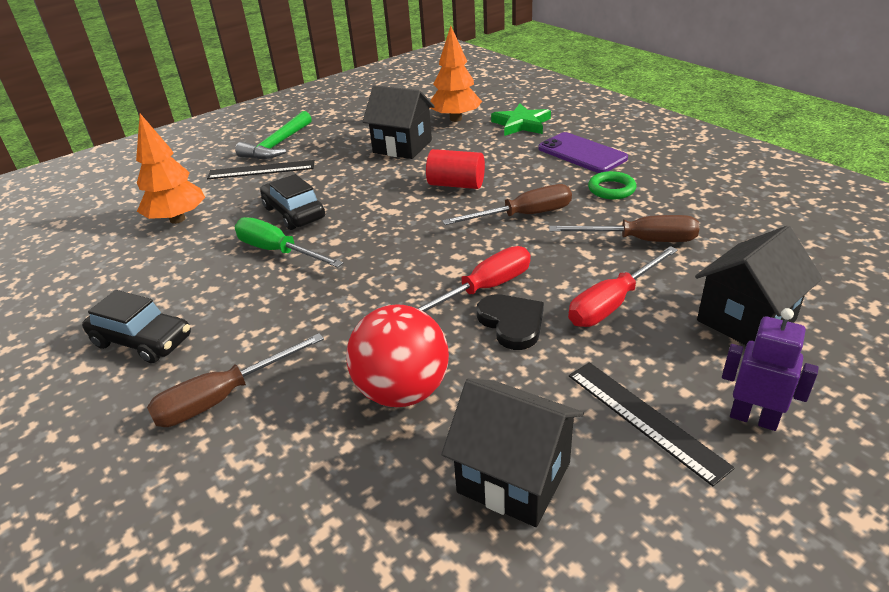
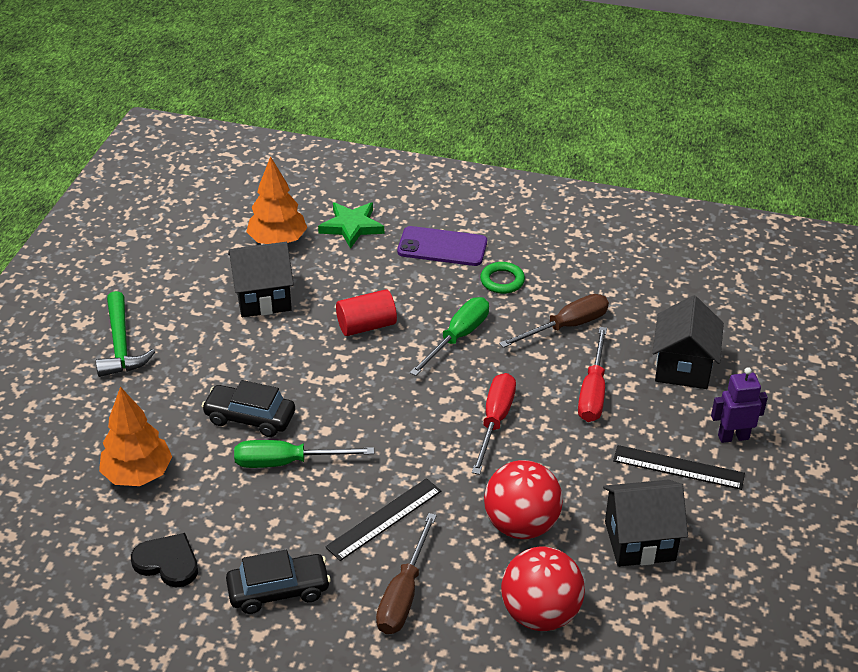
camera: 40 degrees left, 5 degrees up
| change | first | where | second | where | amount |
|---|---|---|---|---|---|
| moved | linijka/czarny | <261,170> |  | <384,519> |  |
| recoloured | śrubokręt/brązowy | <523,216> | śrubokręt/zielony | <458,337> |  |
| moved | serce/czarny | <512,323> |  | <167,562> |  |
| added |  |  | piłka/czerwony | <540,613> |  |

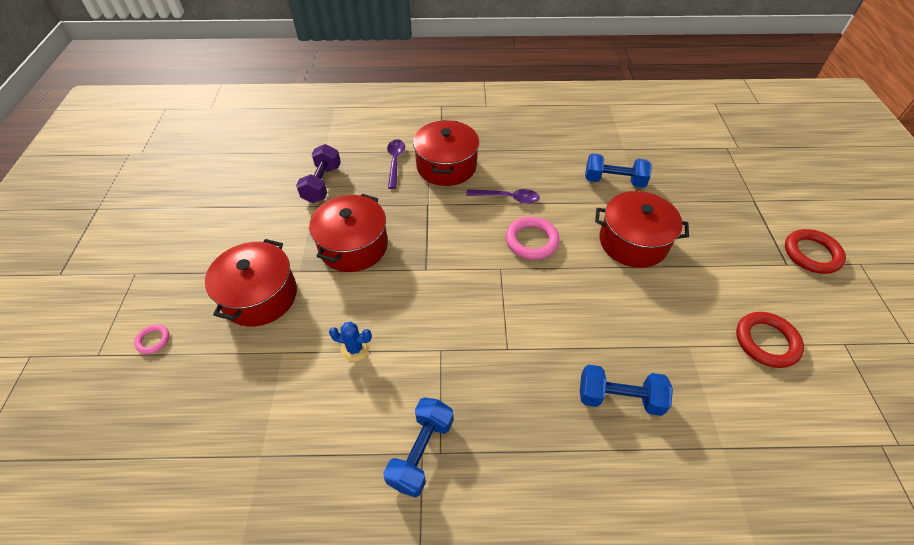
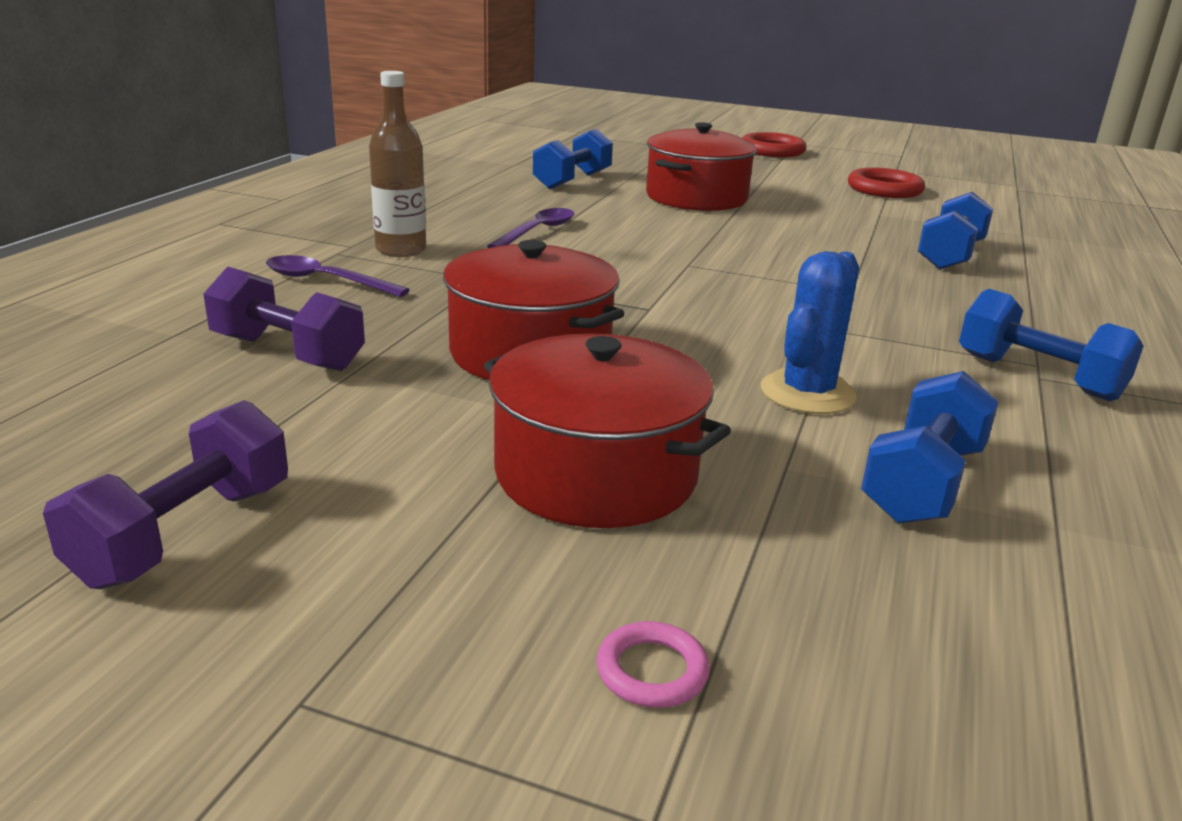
camera: 70 degrees left, 25 degrees down
| change | first | where | second | where | amount |
|---|---|---|---|---|---|
| resized | kaktus/niebieski | <355,349> |  | <807,393> | x1.54 |
| replaced | garnek/czerwony | <446,166> | butelka/brązowy | <401,250> |  |
| removed | pierścień/różowy | <531,241> |  |  |  |
| added |  |  | hantel/fioletowy | <184,534> |  |
| added |  |  | hantel/niebieski | <922,483> |  |

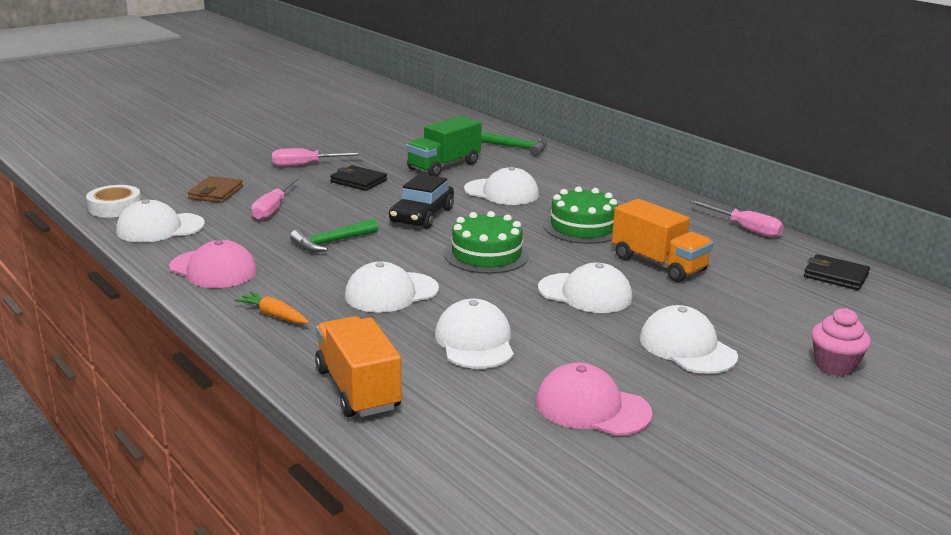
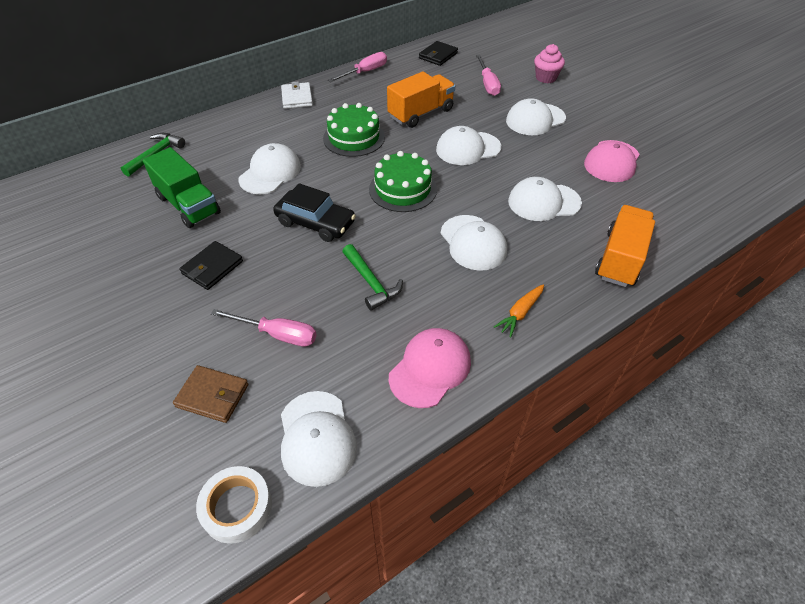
camera: 85 degrees left, 25 degrees up
| change | first | where | second | where | amount |
|---|---|---|---|---|---|
| moved | śrubokręt/różowy | <306,165> |  | <487,84> |  |
| turned | ciężarówka/pomarańczowy | <358,389> |  | <620,259> | 135 degrees clockwise |
| turned | czapka/biały | <585,293> |  | <468,148> | 135 degrees counterclockwise |
| added |  |  | portfel/biały | <297,98> |  |

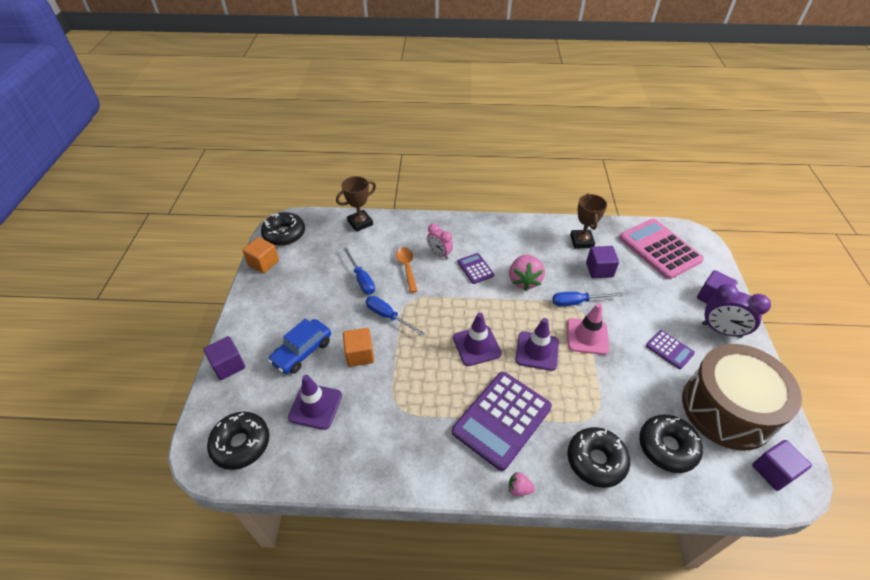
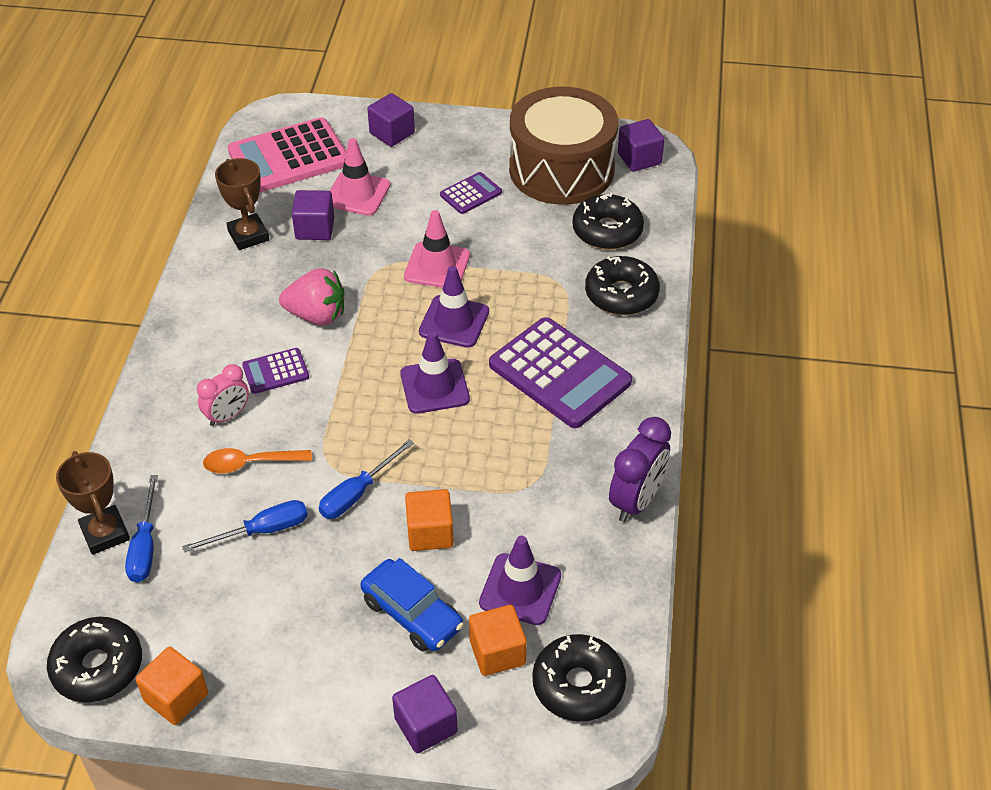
camera: 85 degrees left, 0 degrees up
| change | first | where | second | where | amount |
|---|---|---|---|---|---|
| removed | truskawka/różowy | <519,489> |  |  |  |
| moved | śrubokręt/niebieski | <577,302> |  | <145,546> |  |
| turned | puchar/brązowy | <581,241> |  | <248,235> | 60 degrees clockwise |
| moved | budzik/fioletowy | <721,330> |  | <636,501> |  |
| added |  |  | pachołek/różowy | <357,194> |  |
| added |  |  | sześcian/pomarańczowy | <497,652> |  |

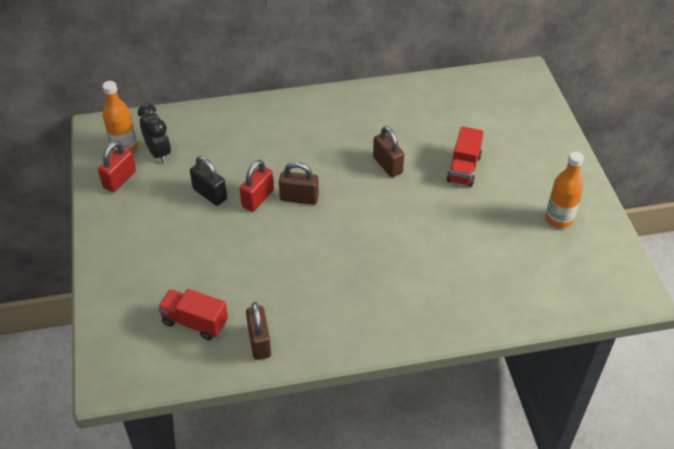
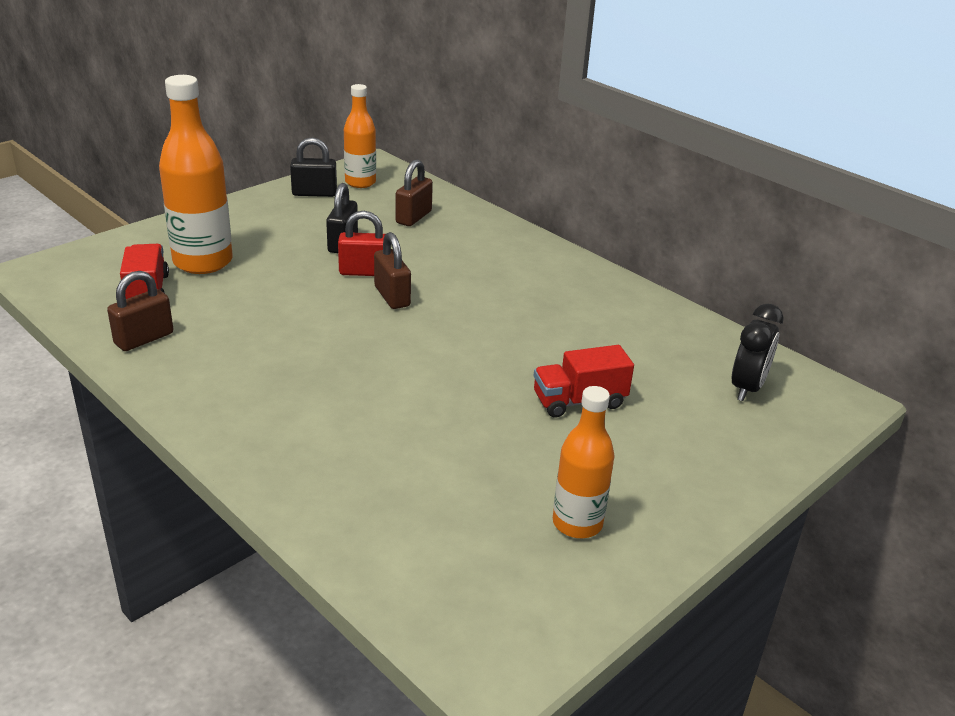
camera: 55 degrees right, 15 degrees down
| change | first | where | second | where | amount |
|---|---|---|---|---|---|
| recoloured | kłódka/czerwony | <119,180> | kłódka/czarny | <314,193> |  |
| moved | budzik/czarny | <159,153> |  | <747,388> |  |
| moved | kłódka/brązowy | <387,165> |  | <413,217> |  |
| added |  |  | butelka/pomarańczowy | <203,262> |  |

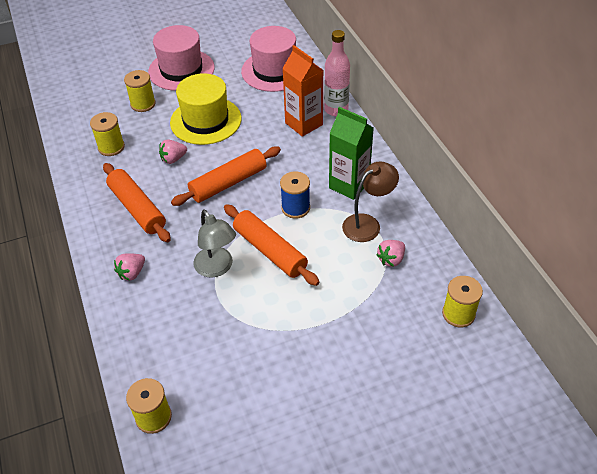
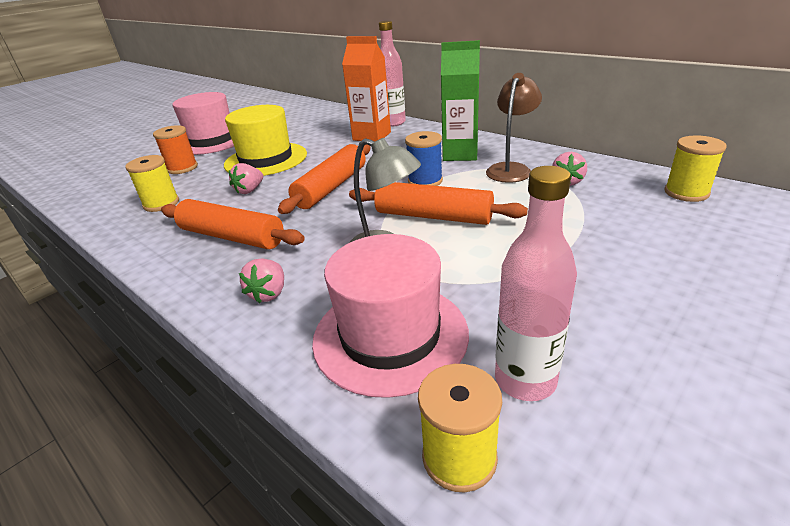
camera: 25 degrees left, 15 degrees down
| change | first | where | second | where | amount |
|---|---|---|---|---|---|
| recoloured | szpulka/żółty | <143,104> | szpulka/pomarańczowy | <182,168> |  |
| moved | kapelusz/różowy | <274,71> |  | <390,335> |  |
| added |  |  | butelka/różowy | <525,380> |  |

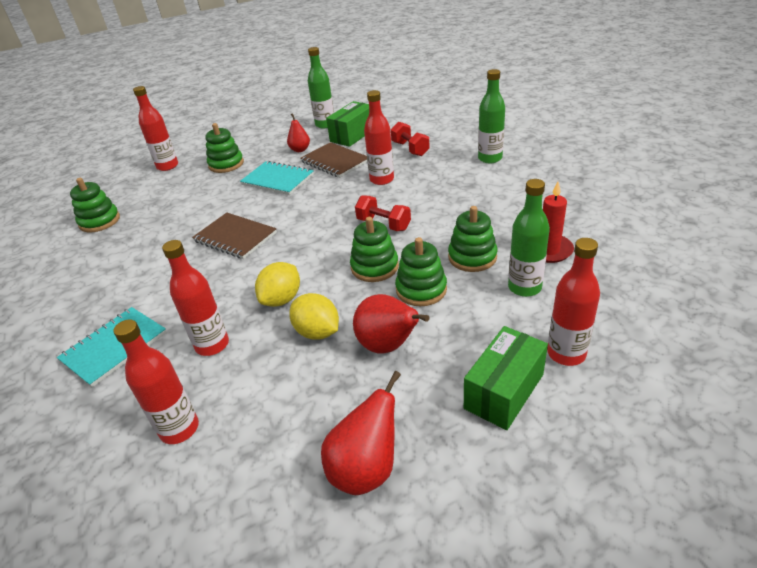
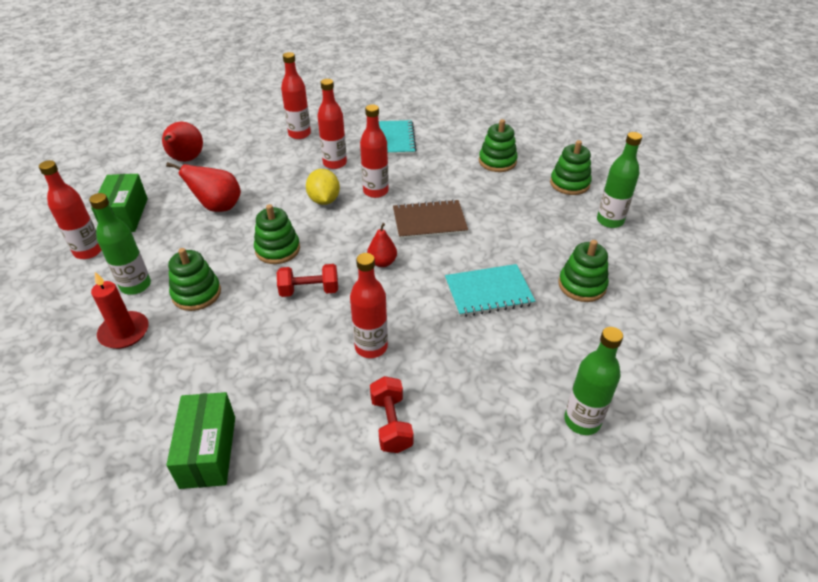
camera: 135 degrees right, 5 degrees up
| change | first | where | second | where | amount |
|---|---|---|---|---|---|
| moved | butelka/czerwony | <167,166> |  | <375,191> |  |
| moved | gruszka/czerwony | <300,150> |  | <382,262> |  |
| removed | cytryna/żółty | <317,332> |  |  |  |
| removed | zeszyt/brązowy | <335,162> |  |  |  |
| moved | pudełko/zielony | <353,135> |  | <208,451> |  |
| turned | hantel/czerwony | <410,149> |  | <391,424> | 60 degrees clockwise |
| moved | zabawka nakładanka/zielony | <421,289> |  | <497,161> |  |
| moved | butelka/zielony | <490,158> |  | <610,221> |  |

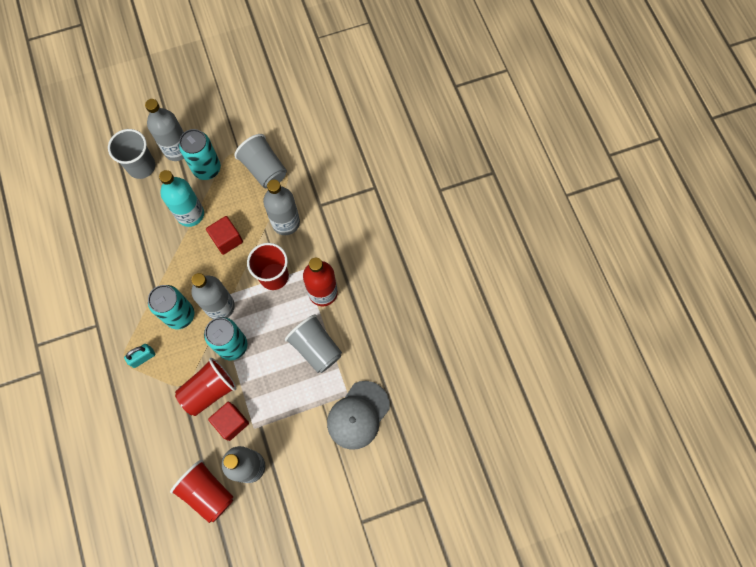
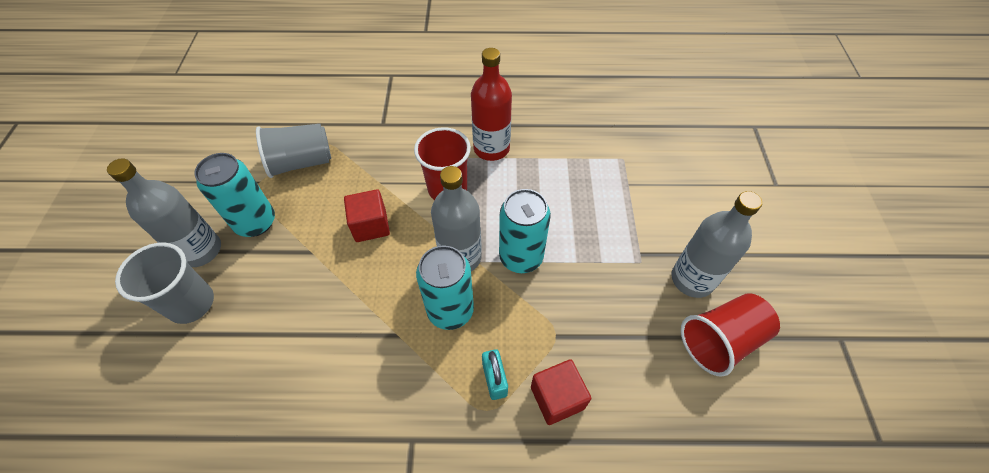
camera: 70 degrees left, 15 degrees down
| change | first | where | second | where | amount |
|---|---|---|---|---|---|
| removed | butelka/turkusowy | <190,214> |  |  |  |
| removed | szklanka/czerwony | <209,390> |  |  |  |
| moved | sześcian/czerwony | <231,422> |  | <557,398> |  |
| removed | butelka/szary | <285,222> |  |  |  |
| removed | szklanka/szary | <316,348> |  |  |  |
| removed | czapka/szary | <358,415> |  |  |  |

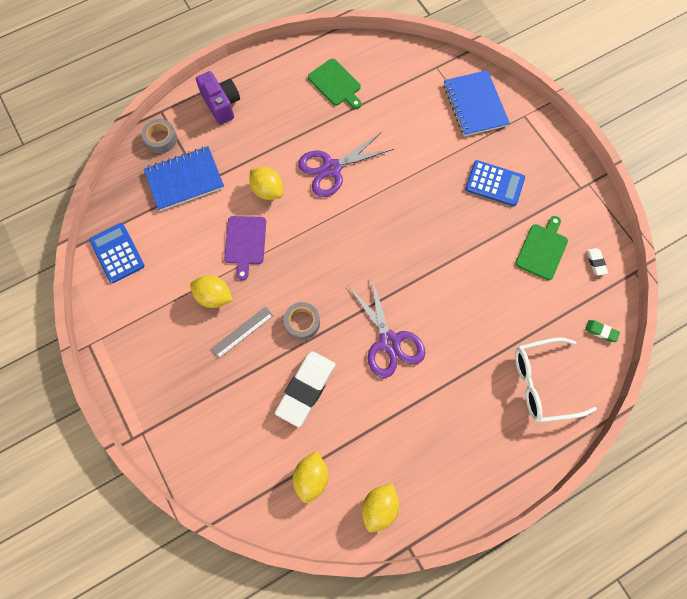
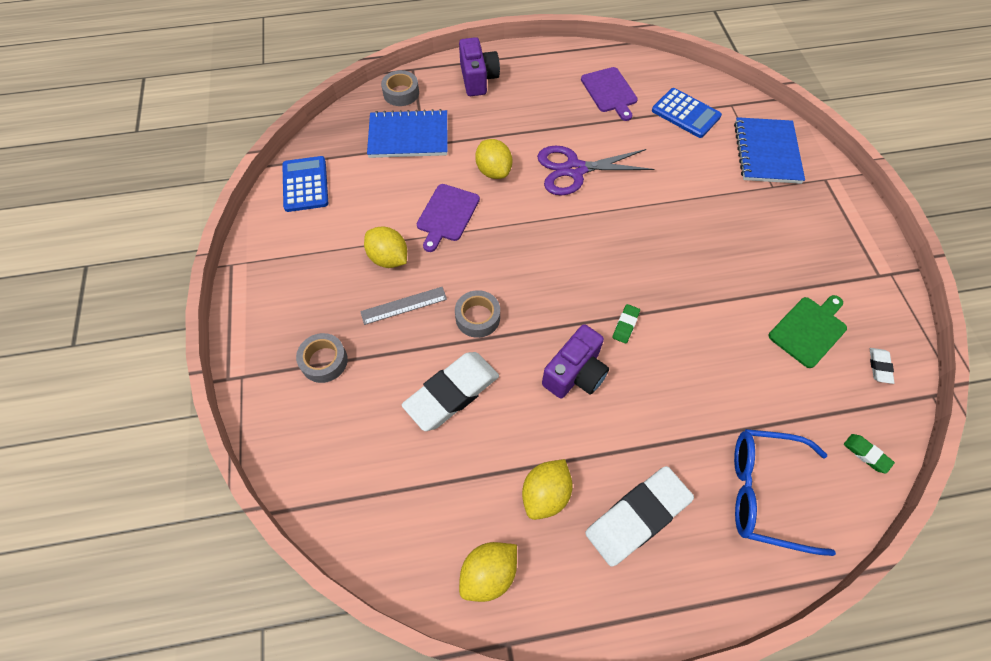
camera: 20 degrees right, 10 degrees down
| change | first | where | second | where | amount |
|---|---|---|---|---|---|
| moved | cytryna/żółty | <311,477> |  | <545,494> |  |
| recoloured | deska do krojenia/zielony | <335,84> | deska do krojenia/fioletowy | <609,92> |  |
| replaced | nożyczki/fioletowy | <389,342> | aparat fotograficzny/fioletowy | <575,373> |  |
| moved | kalkulator/niebieski | <494,183> |  | <685,113> |  |
| recoloured | okulary/biały | <542,383> | okulary/niebieski | <765,492> |  |
| added |  |  | taśma klejąca/szary | <324,361> |  |
| added |  |  | gumka do mazania/biały | <637,517> |  |
| added |  |  | gumka do mazania/zielony | <625,325> |  |

